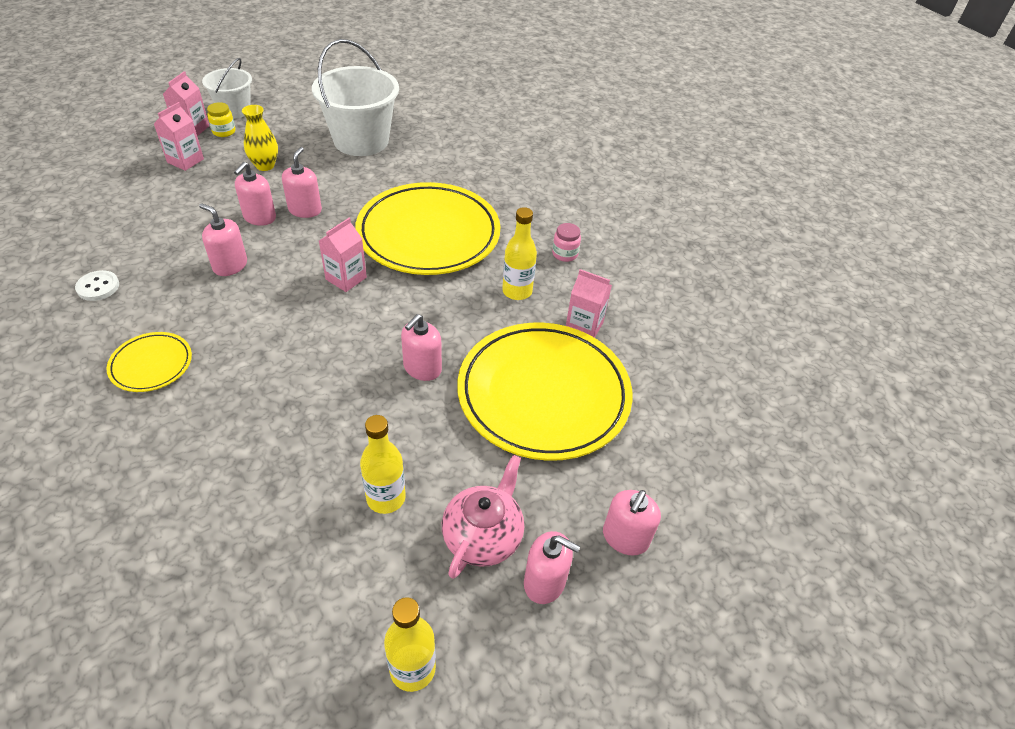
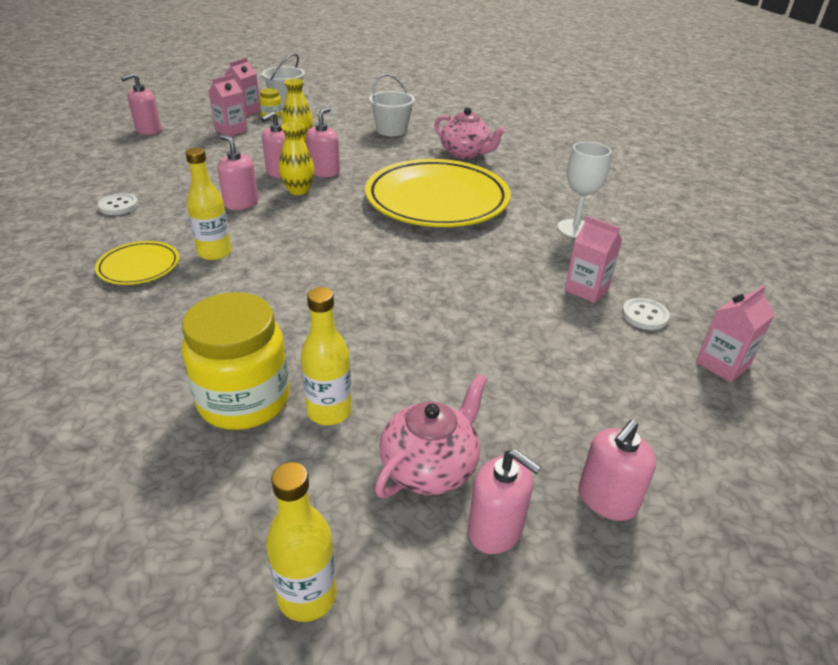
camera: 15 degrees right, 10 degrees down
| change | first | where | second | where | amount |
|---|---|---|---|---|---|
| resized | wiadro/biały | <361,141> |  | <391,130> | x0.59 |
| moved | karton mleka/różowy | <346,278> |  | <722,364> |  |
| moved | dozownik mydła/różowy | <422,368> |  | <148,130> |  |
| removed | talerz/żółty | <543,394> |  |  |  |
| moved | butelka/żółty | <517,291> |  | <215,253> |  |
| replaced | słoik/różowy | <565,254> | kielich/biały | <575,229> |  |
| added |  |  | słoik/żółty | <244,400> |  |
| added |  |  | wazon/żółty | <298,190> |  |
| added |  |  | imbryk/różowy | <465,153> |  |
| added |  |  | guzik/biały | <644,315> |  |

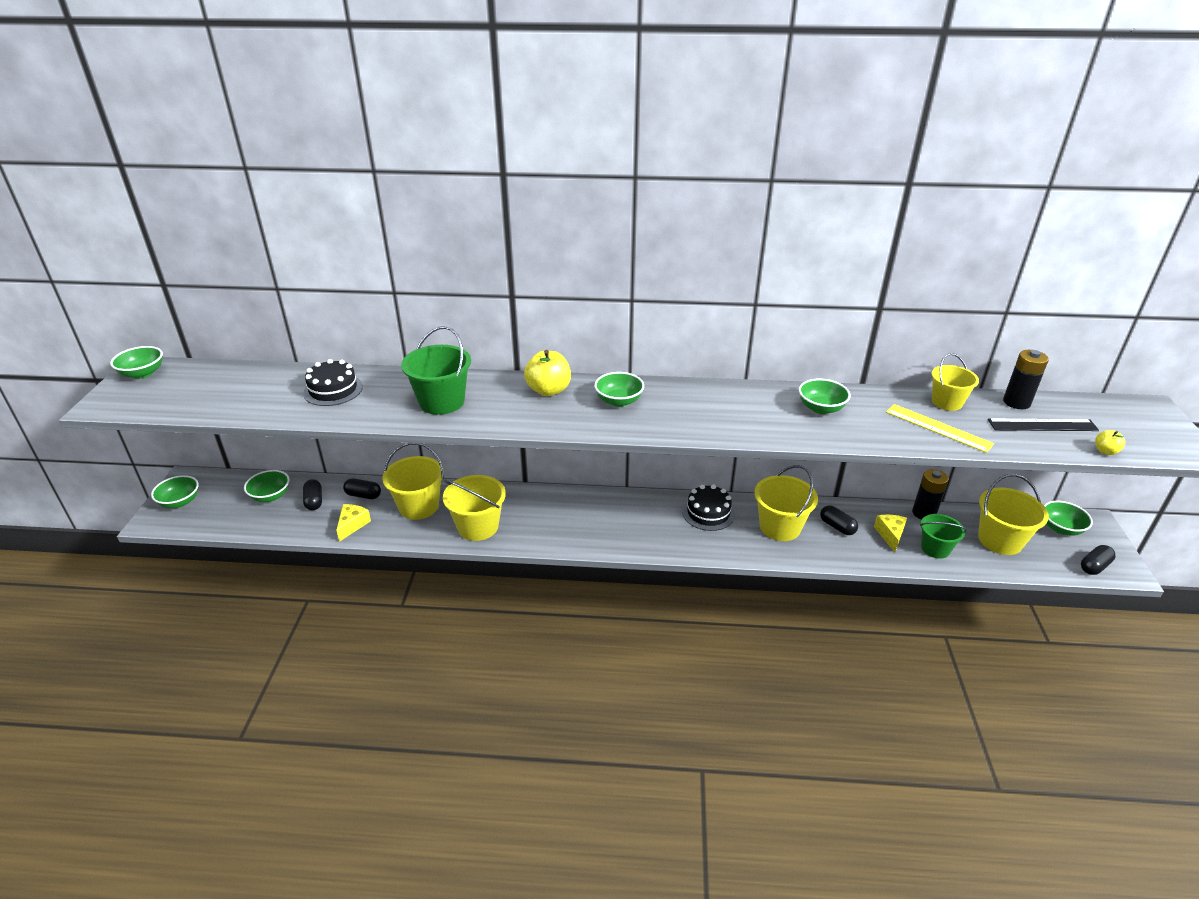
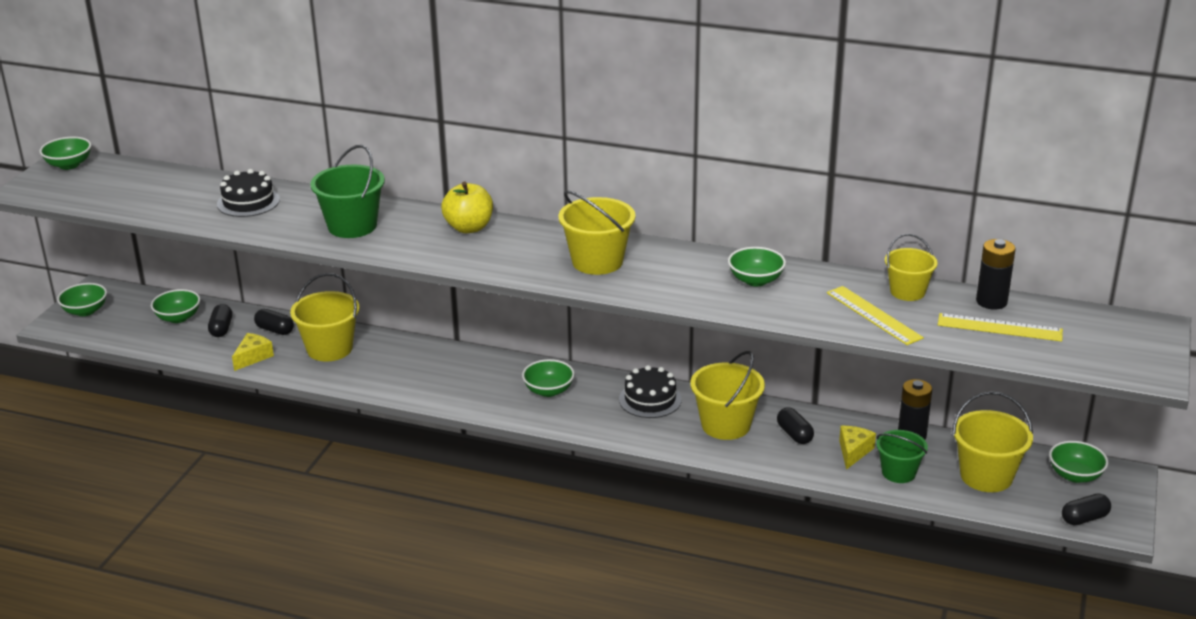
camera: 15 degrees right, 5 degrees down
| change | first | where | second | where | amount |
|---|---|---|---|---|---|
| moved | wiadro/żółty | <478,526> |  | <597,261> |  |
| moved | miska/zielony | <619,401> |  | <548,390> |  |
| recoloured | linijka/czarny | <1042,425> | linijka/żółty | <999,327> |  |
| removed | jabłko/żółty | <1105,451> |  |  |  |

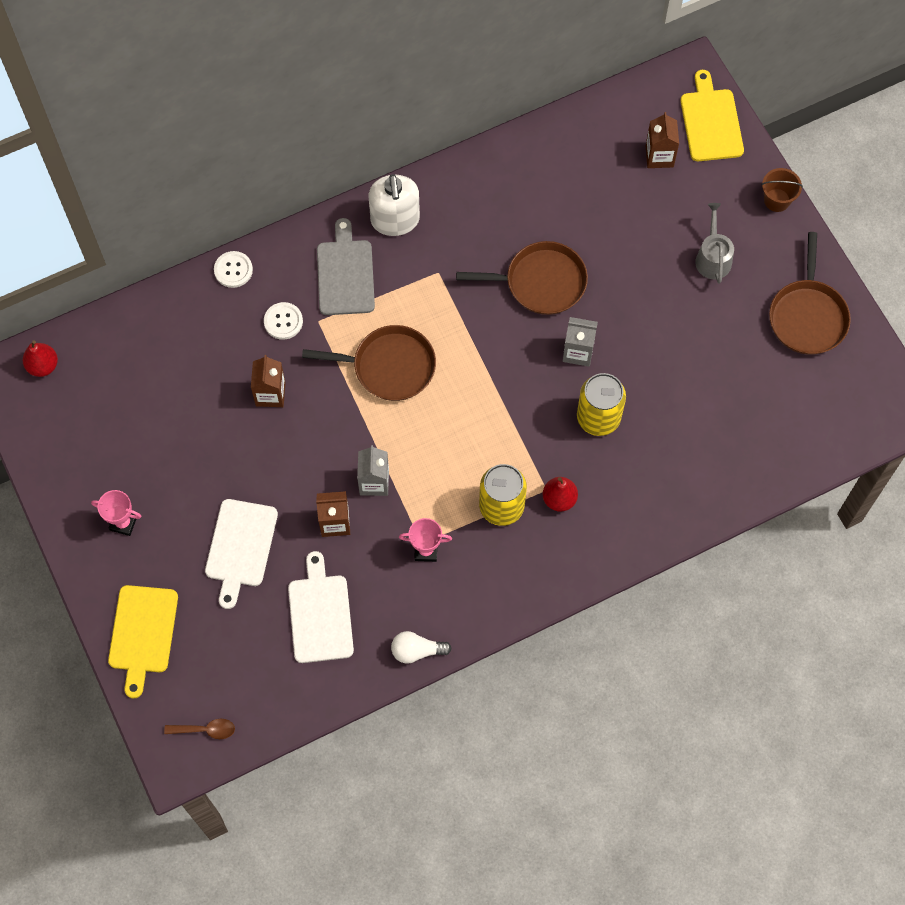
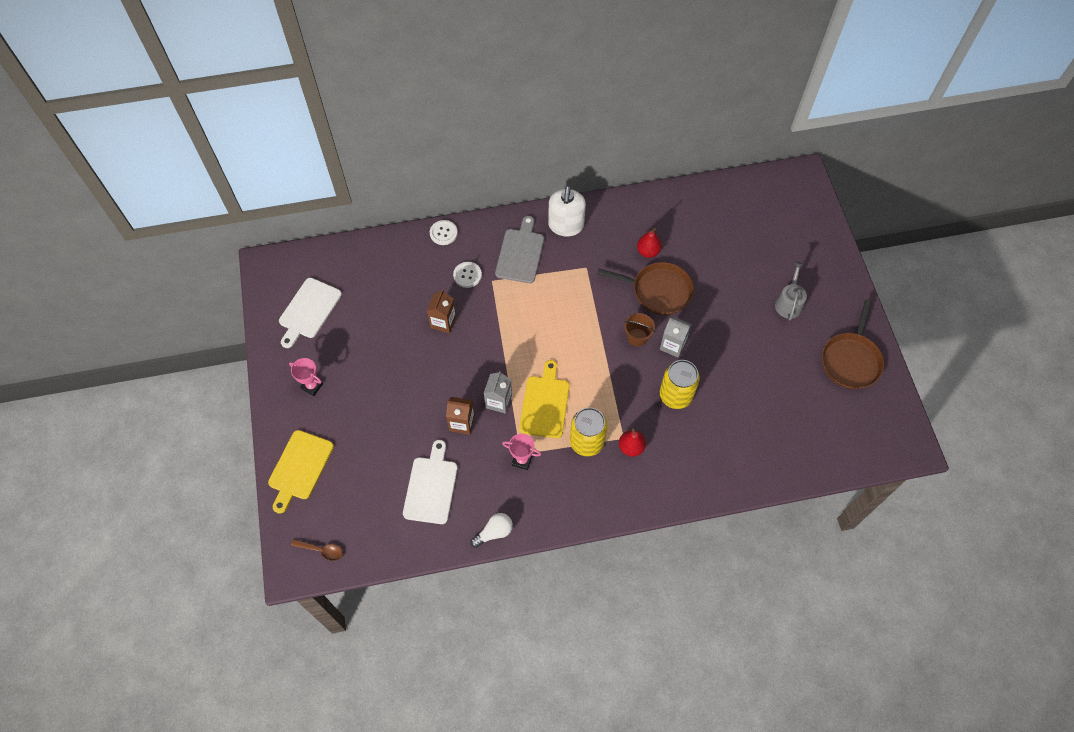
camera: 15 degrees right, 5 degrees down
| change | first | where | second | where | amount |
|---|---|---|---|---|---|
| moved | gruszka/czerwony | <43,366> |  | <648,251> |  |
| moved | deska do krojenia/biały | <240,547> |  | <309,310> |  |
| removed | patelnia/brązowy | <389,366> |  |  |  |
| turned | żarówka/biały | <417,651> |  | <494,532> | 135 degrees clockwise |
| removed | karton mleka/brązowy | <659,156> |  |  |  |
| moved | deska do krojenia/żółty | <710,122> |  | <545,404> |  |
| moved | wiadro/brązowy | <777,200> |  | <637,337> |  |

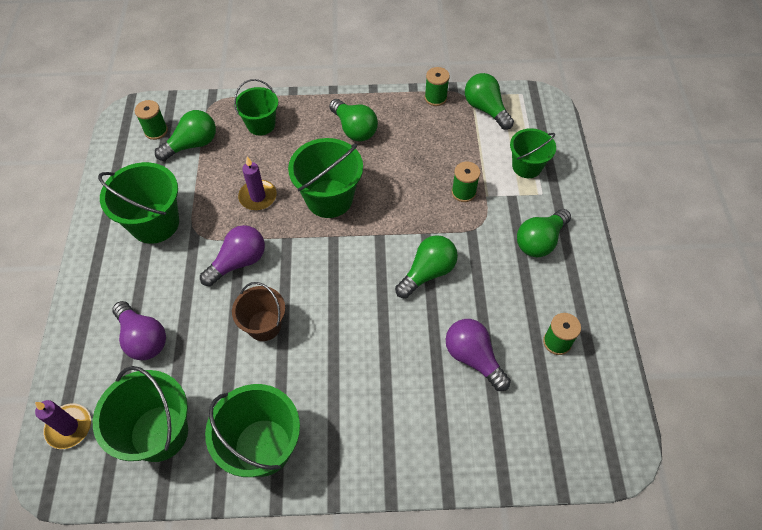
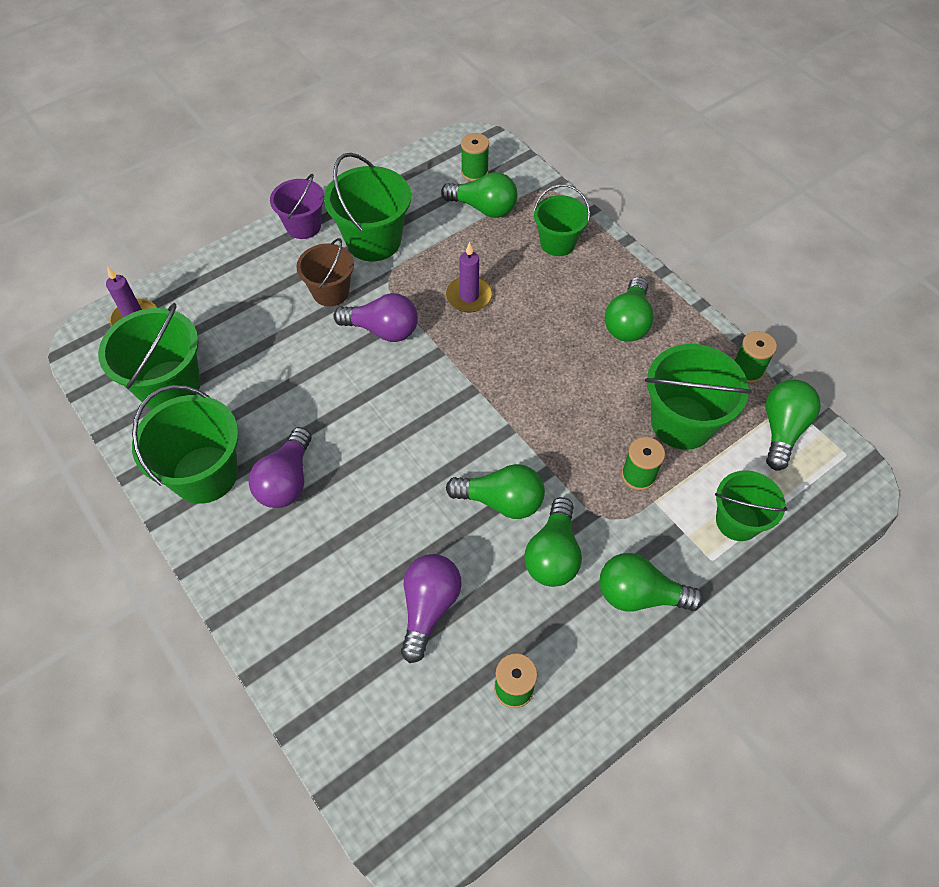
camera: 55 degrees right, 0 degrees up
| change | first | where | second | where | amount |
|---|---|---|---|---|---|
| moved | żarówka/fioletowy | <143,338> |  | <286,481> |  |
| moved | wiadro/brązowy | <264,325> |  | <331,292> |  |
| moved | wiadro/zielony | <329,198> |  | <682,422> |  |
| added |  |  | wiadro/fioletowy | <303,226> |  |
| added |  |  | żarówka/zielony | <553,554> |  |

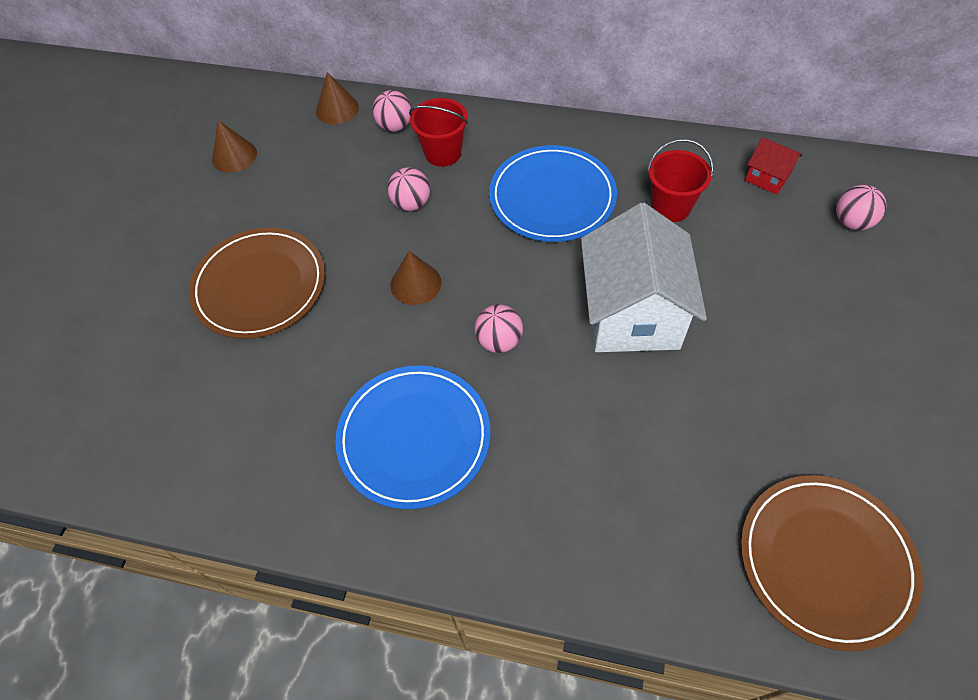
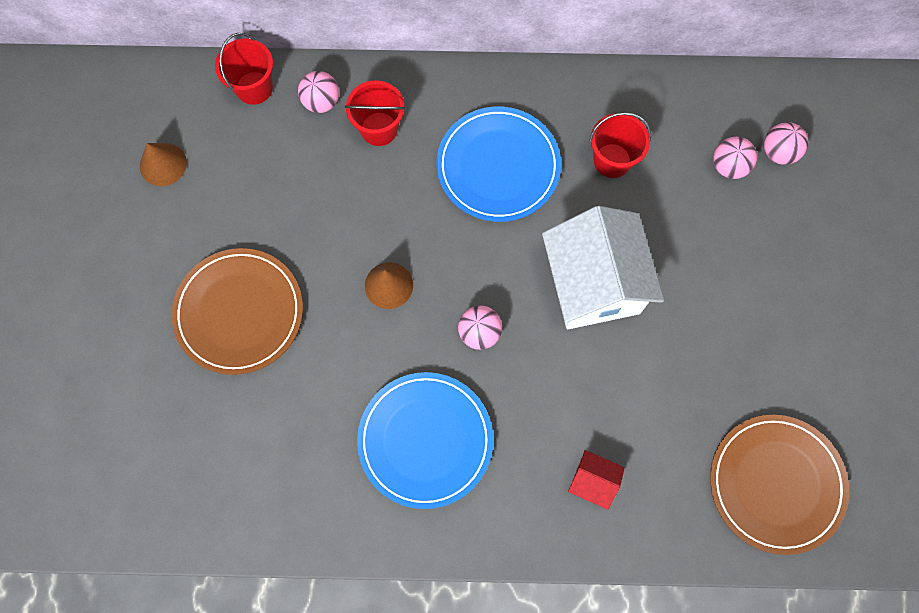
camera: 15 degrees left, 15 degrees up
| change | first | where | second | where | amount |
|---|---|---|---|---|---|
| replaced | stożek/brązowy | <337,109> | wiadro/czerwony | <254,88> |  |
| moved | piłka/różowy | <411,204> |  | <729,166> |  |
| moved | domek/czerwony | <767,177> |  | <592,481> |  |

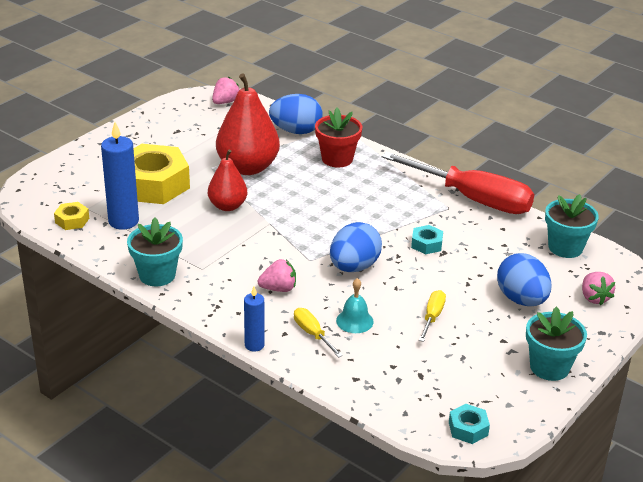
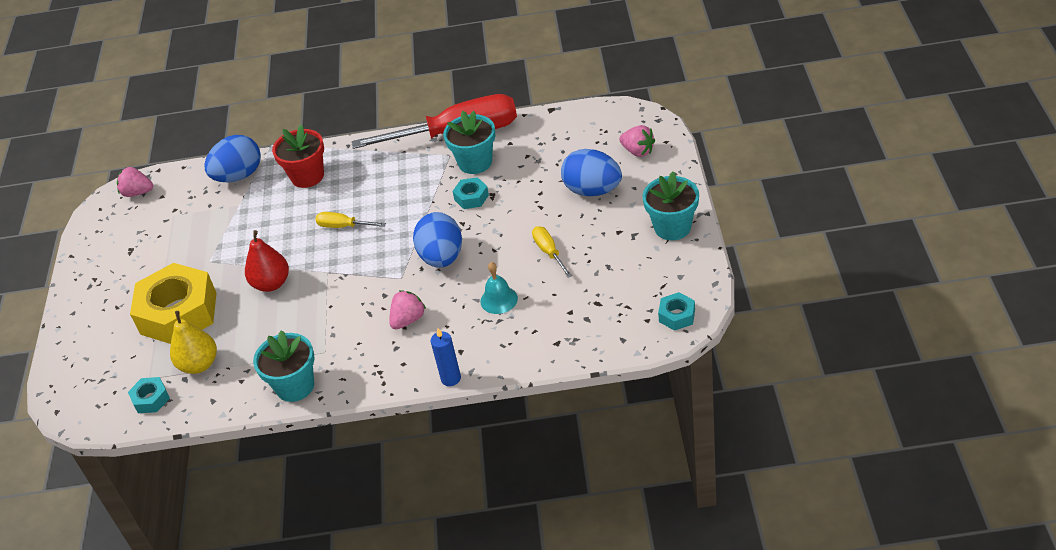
camera: 35 degrees left, 10 degrees up
| change | first | where | second | where | amount |
|---|---|---|---|---|---|
| recoloured | nakrętka/żółty | <72,220> | nakrętka/turkusowy | <151,399> |  |
| replaced | świeca/niebieski | <123,221> | gruszka/żółty | <199,364> |  |
| turned | truskawka/różowy | <225,102> |  | <137,192> | 75 degrees counterclockwise |
| removed | gruszka/czerwony | <248,167> |  |  |  |
| moved | śrubokręt/żółty | <312,334> |  | <344,226> |  |
| moved | doniczka/turkusowy | <565,247> |  | <475,162> |  |

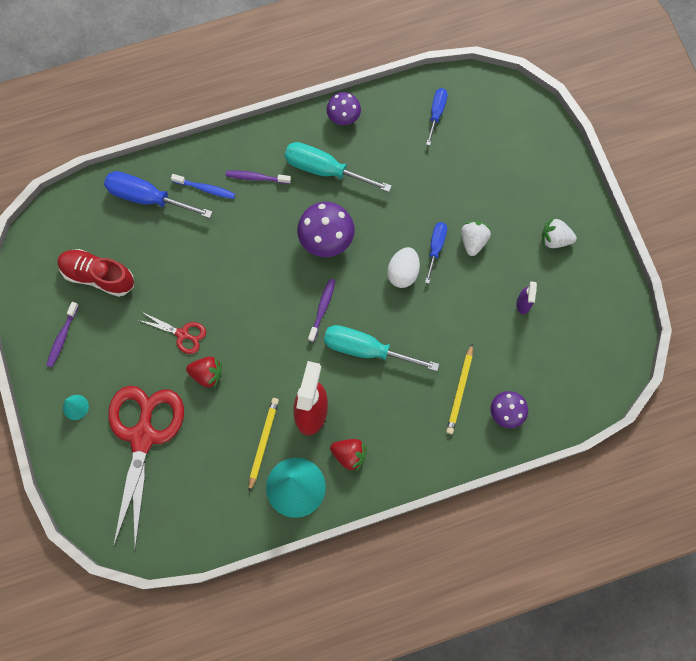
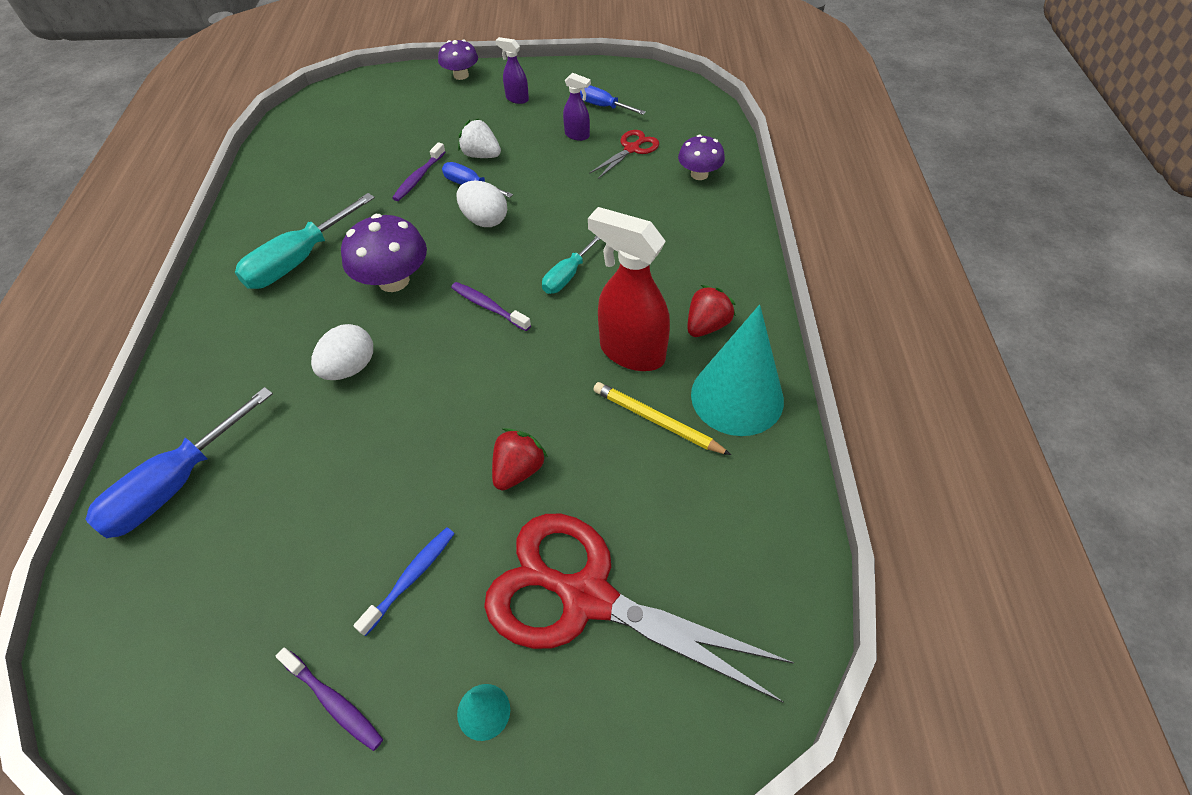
camera: 70 degrees left, 20 degrees down
| change | first | where | second | where | amount |
|---|---|---|---|---|---|
| removed | but/czerwony | <98,276> |  |  |  |
| moved | nożyczki/czerwony | <182,334> |  | <632,149> |  |
| moved | szczoteczka do zębów/niebieski | <205,189> |  | <411,578> |  |
| moved | szczoteczka do zębów/fioletowy | <256,177> |  | <418,178> |  |
| resized | śrubokręt/turkusowy | <366,349> |  | <567,276> | x0.57 |
| moved | grzyb/fioletowy | <343,116> |  | <461,75> |  |
| moved | śrubokręt/niebieski | <436,113> |  | <603,106> |  |
| removed | ołówek/żółty | <460,391> |  |  |  |
| replaced | truskawka/biały | <555,239> | spryskiwacz/fioletowy | <517,99> |  |
| added |  |  | jajko/biały | <350,368> |  |

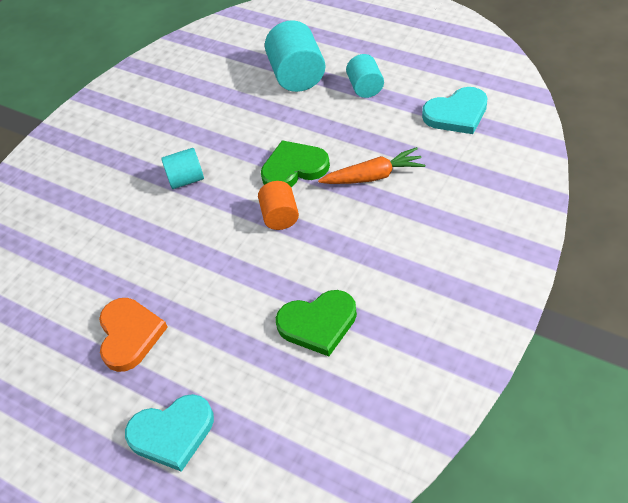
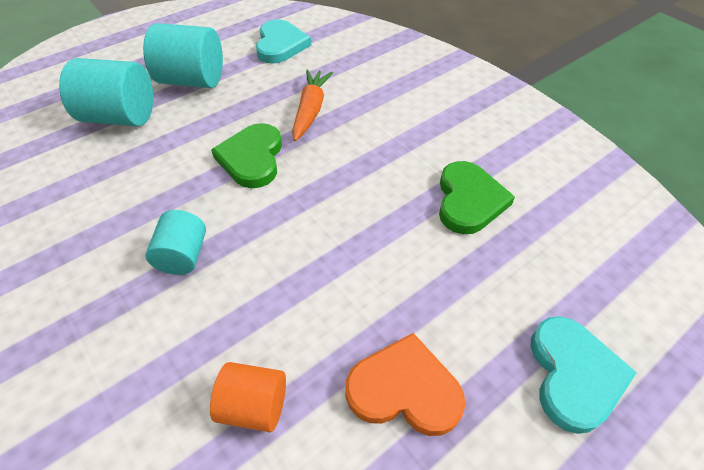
camera: 75 degrees left, 0 degrees up
| change | first | where | second | where | amount |
|---|---|---|---|---|---|
| moved | walec/pomarańczowy | <280,216> |  | <254,406> |  |
| resized | walec/turkusowy | <365,87> |  | <192,80> | x1.66 |

